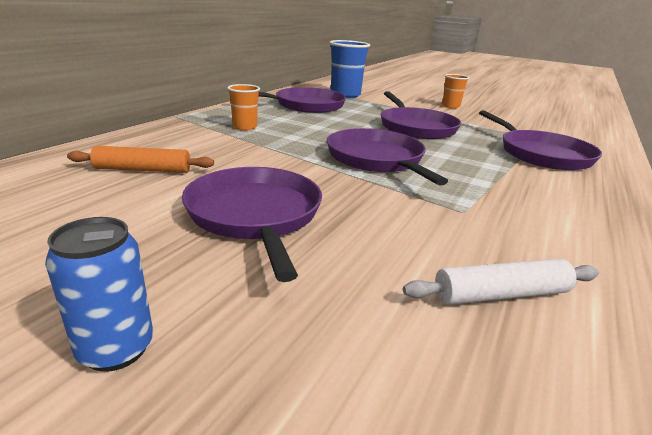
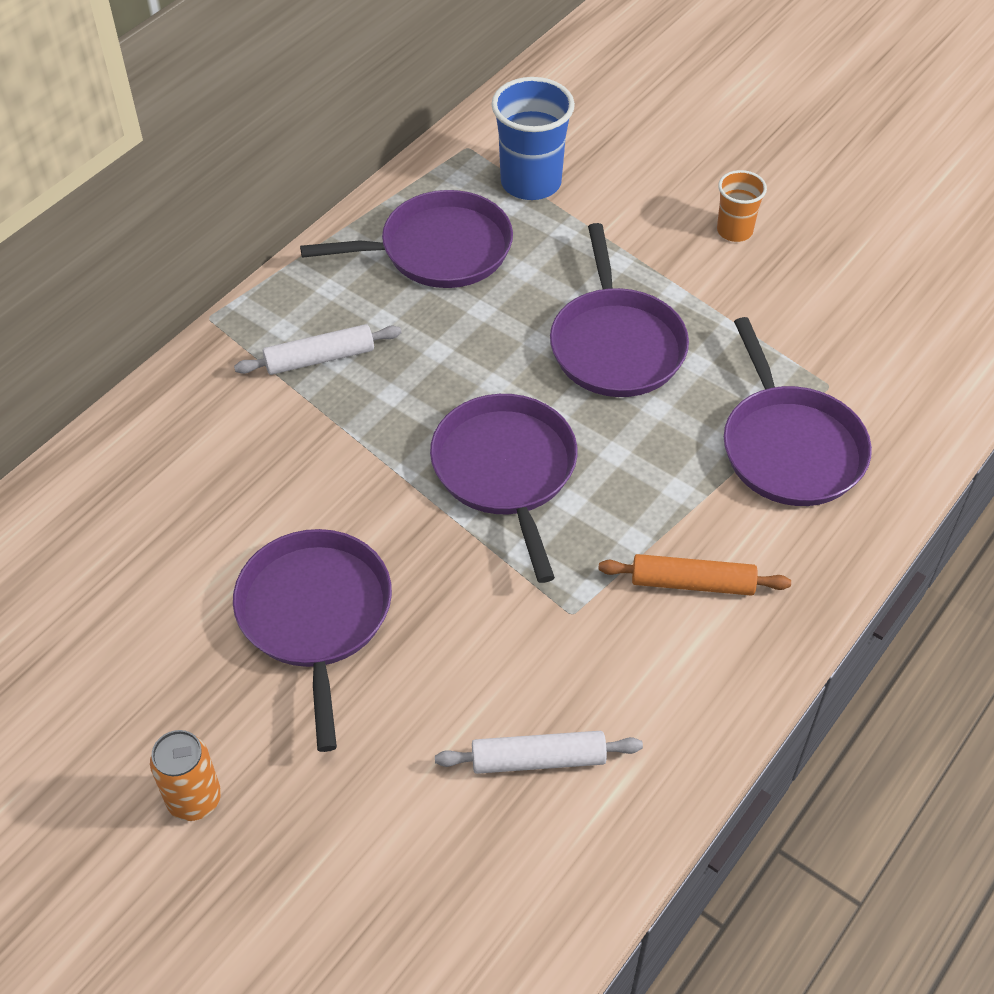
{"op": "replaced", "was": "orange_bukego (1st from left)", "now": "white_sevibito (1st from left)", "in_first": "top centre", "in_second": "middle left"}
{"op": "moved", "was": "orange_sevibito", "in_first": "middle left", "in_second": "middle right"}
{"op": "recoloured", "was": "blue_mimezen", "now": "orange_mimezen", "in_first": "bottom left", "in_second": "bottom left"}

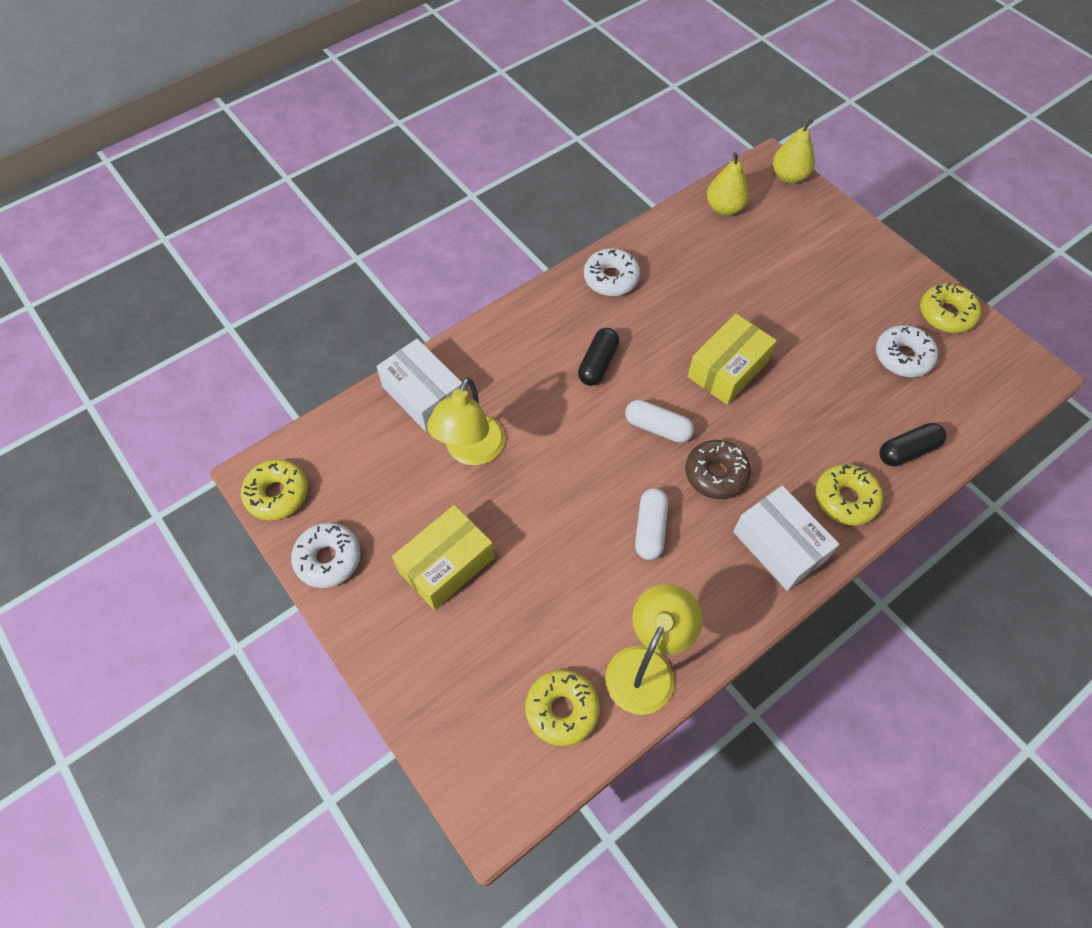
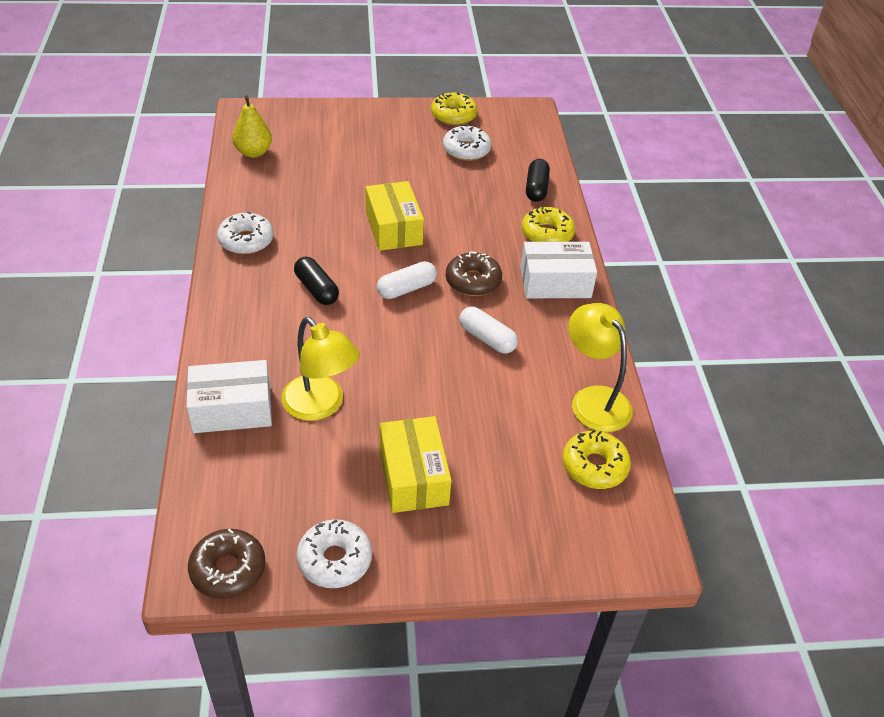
{"op": "removed", "was": "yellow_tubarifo (2nd from left)", "in_first": "top right"}
{"op": "recoloured", "was": "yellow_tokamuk (1st from left)", "now": "brown_tokamuk (1st from left)", "in_first": "middle left", "in_second": "bottom left"}

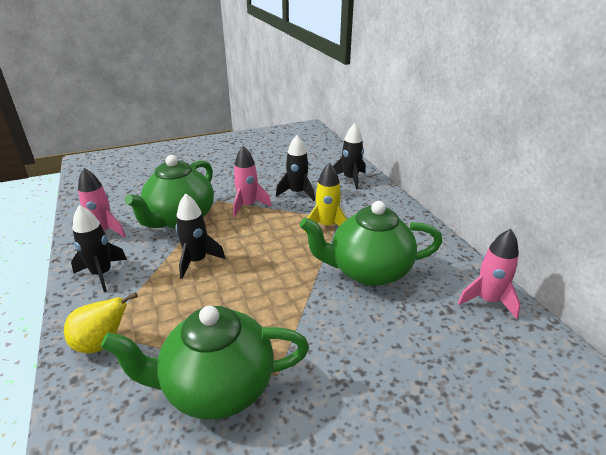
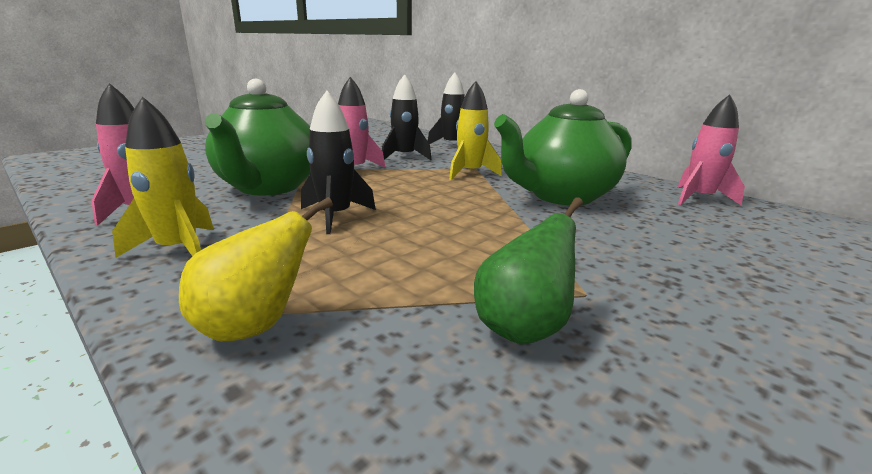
{"op": "recoloured", "was": "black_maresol (1st from left)", "now": "yellow_maresol (1st from left)", "in_first": "middle left", "in_second": "middle left"}
{"op": "replaced", "was": "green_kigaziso (2nd from left)", "now": "green_tubarifo", "in_first": "bottom centre", "in_second": "centre"}

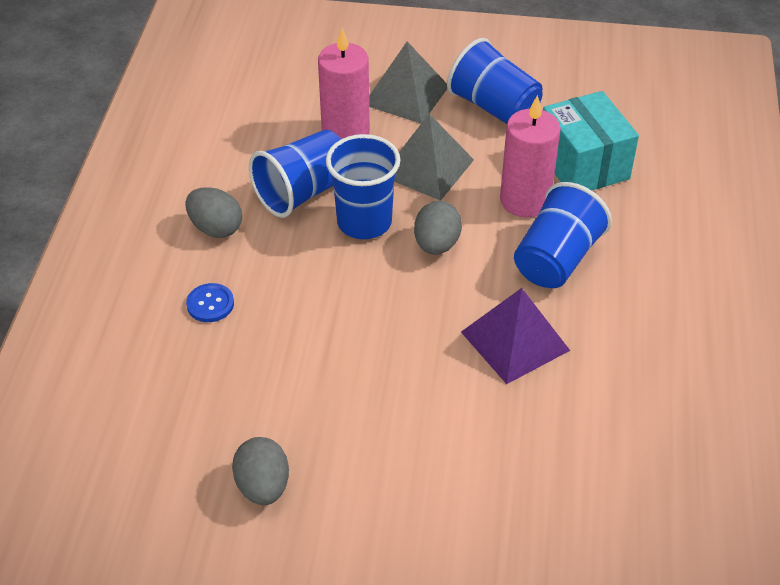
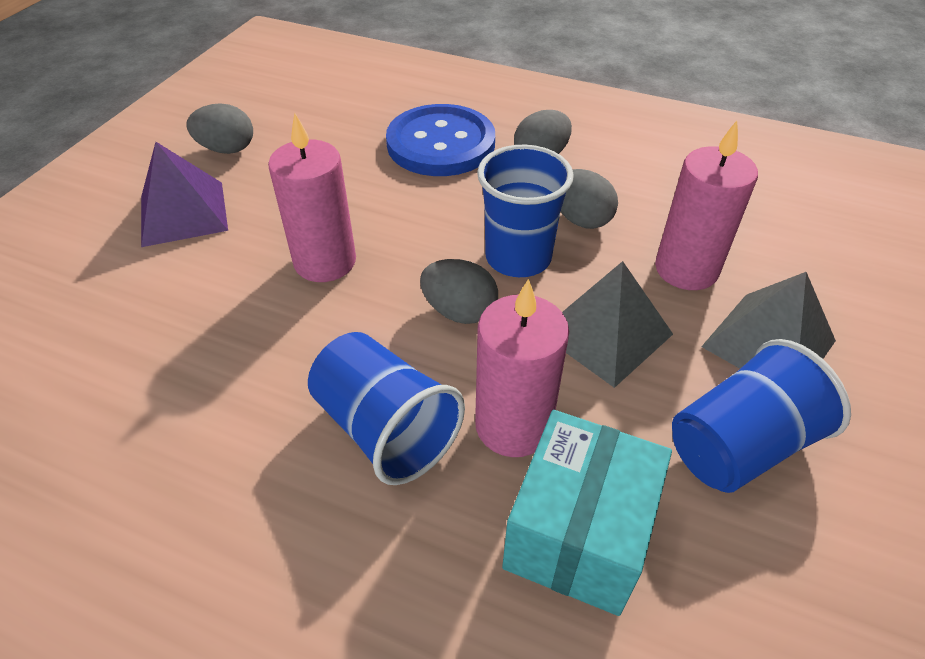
{"op": "turned", "was": "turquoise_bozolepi", "in_first": "top right", "in_second": "bottom centre", "clockwise": -60}
{"op": "replaced", "was": "blue_bukego (1st from left)", "now": "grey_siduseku (4th from left)", "in_first": "top centre", "in_second": "top centre"}
{"op": "resized", "was": "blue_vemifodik", "in_first": "middle left", "in_second": "top centre", "ratio": 2.42}
{"op": "moved", "was": "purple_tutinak", "in_first": "centre", "in_second": "top left"}
{"op": "added", "now": "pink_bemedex (1st from left)", "in_second": "top centre"}

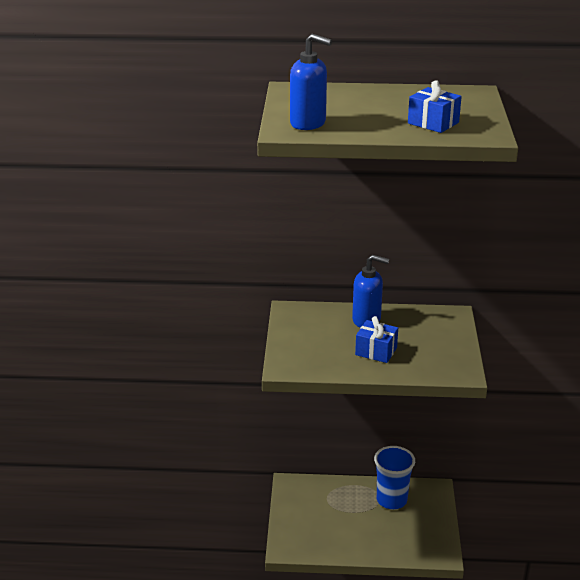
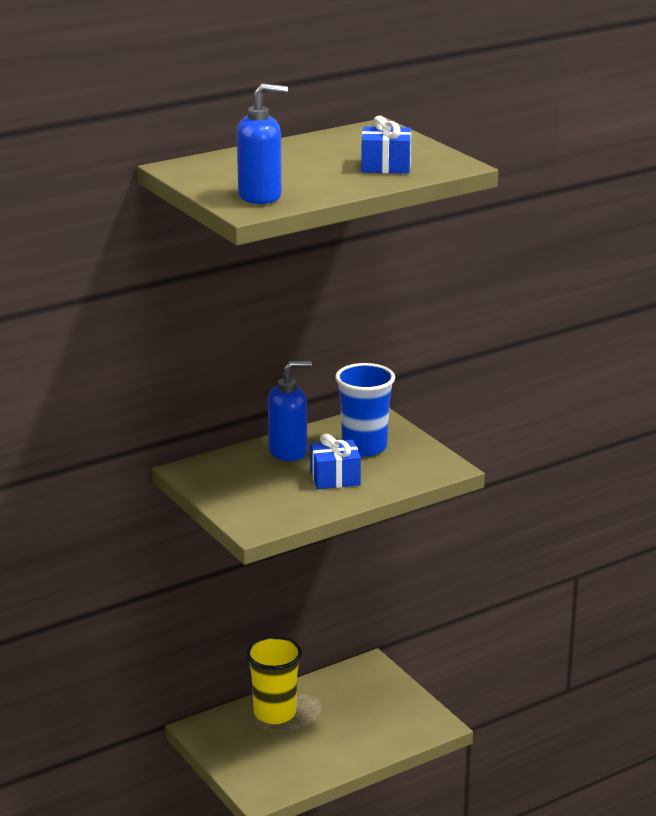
{"op": "moved", "was": "blue_bukego", "in_first": "bottom right", "in_second": "centre"}
{"op": "added", "now": "yellow_bukego", "in_second": "bottom centre"}

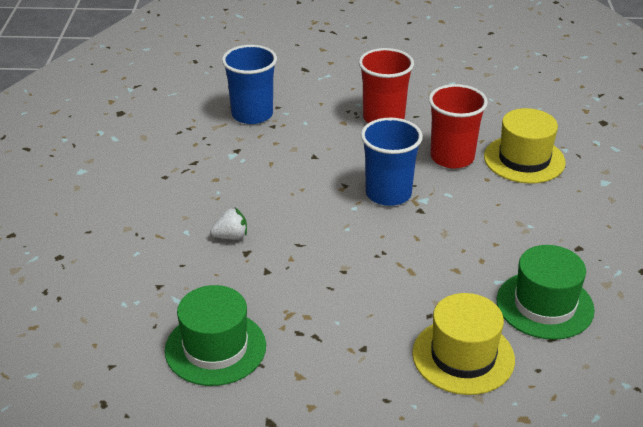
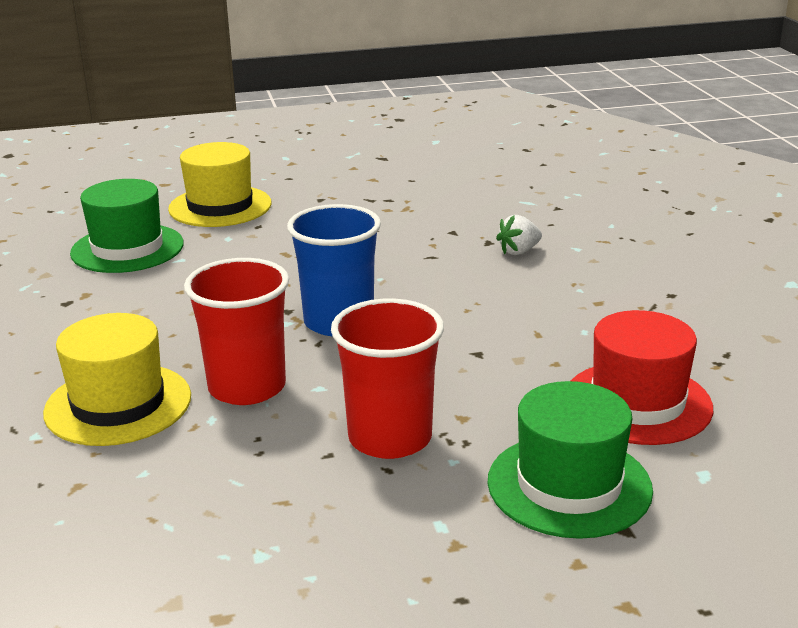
{"op": "replaced", "was": "blue_bukego (1st from left)", "now": "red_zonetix", "in_first": "top centre", "in_second": "middle right"}
{"op": "moved", "was": "green_zonetix (1st from left in the first image)", "now": "green_zonetix (2nd from left)", "in_first": "bottom centre", "in_second": "bottom right"}

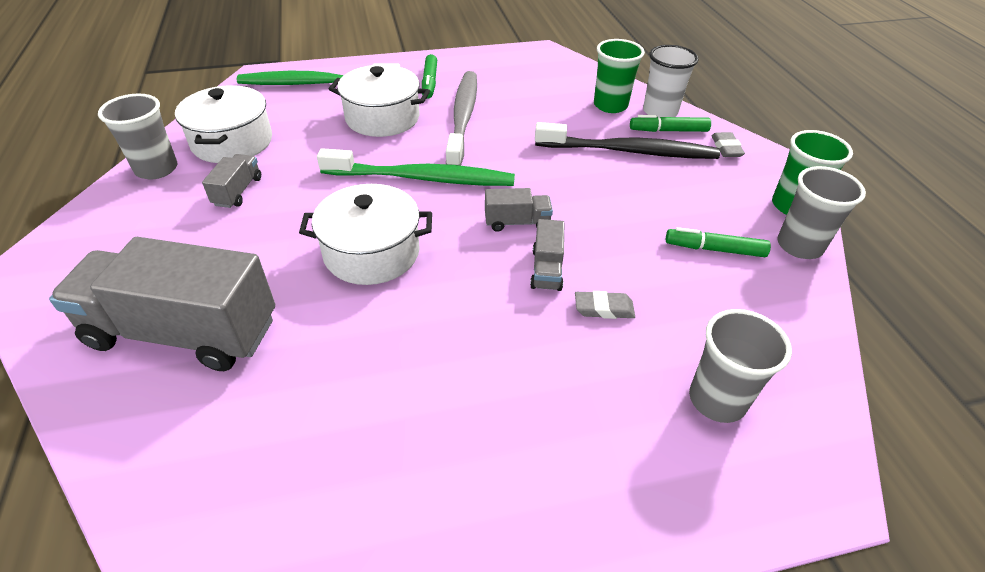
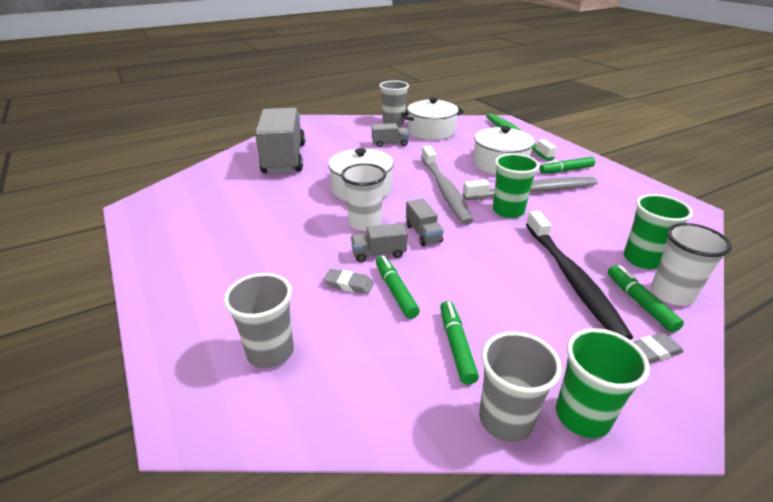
{"op": "recoloured", "was": "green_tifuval (2nd from left)", "now": "grey_tifuval (1st from left)", "in_first": "top centre", "in_second": "centre"}
{"op": "turned", "was": "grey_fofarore (1st from left)", "in_first": "centre", "in_second": "centre", "clockwise": -60}
{"op": "added", "now": "green_bukego (1st from left)", "in_second": "middle right"}
{"op": "added", "now": "white_bukego (1st from left)", "in_second": "centre"}
{"op": "added", "now": "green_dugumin (1st from left)", "in_second": "centre"}

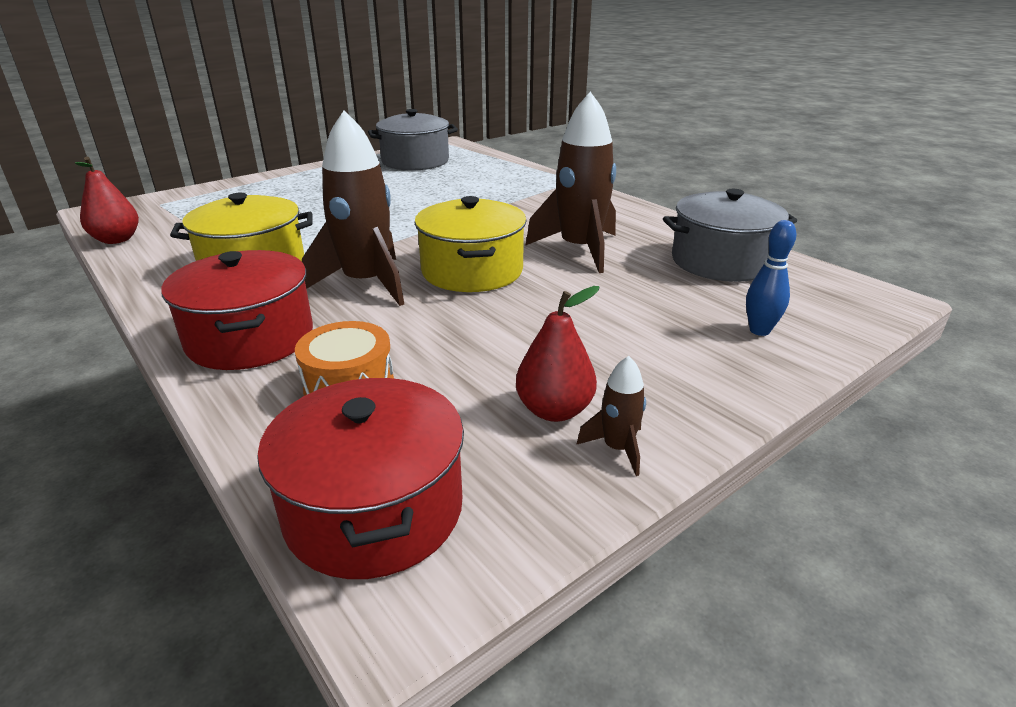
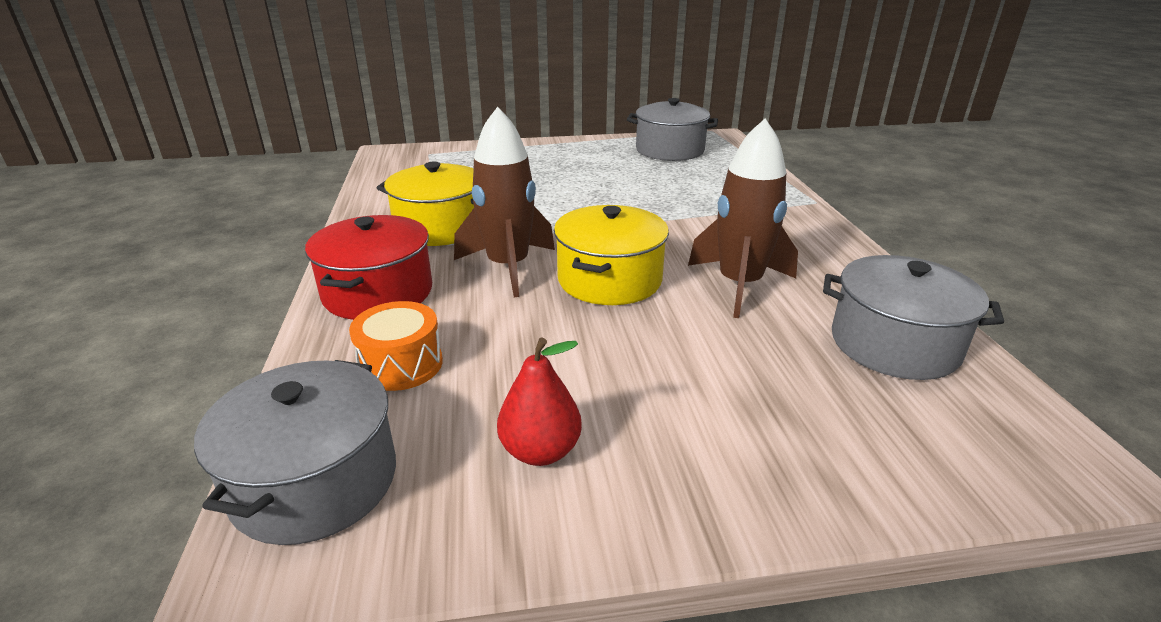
{"op": "removed", "was": "red_tubarifo (1st from left)", "in_first": "top left"}
{"op": "removed", "was": "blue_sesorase", "in_first": "middle right"}
{"op": "removed", "was": "brown_maresol (3rd from left)", "in_first": "centre"}
{"op": "recoloured", "was": "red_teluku (2nd from left)", "now": "grey_teluku (1st from left)", "in_first": "bottom centre", "in_second": "bottom left"}

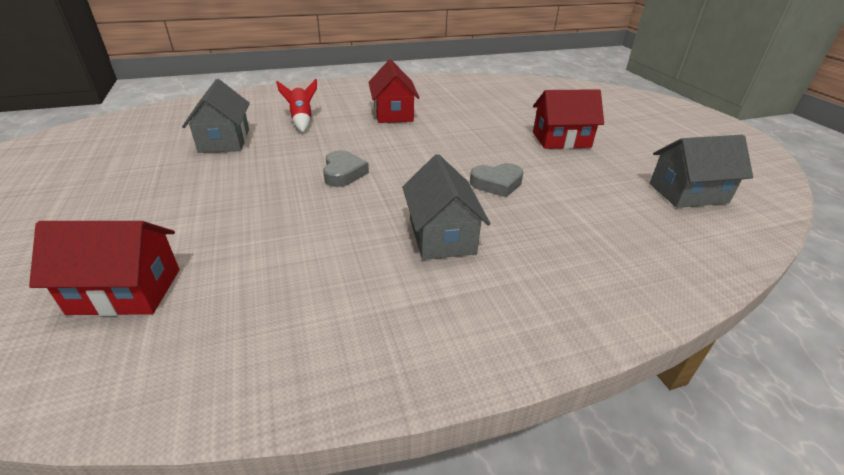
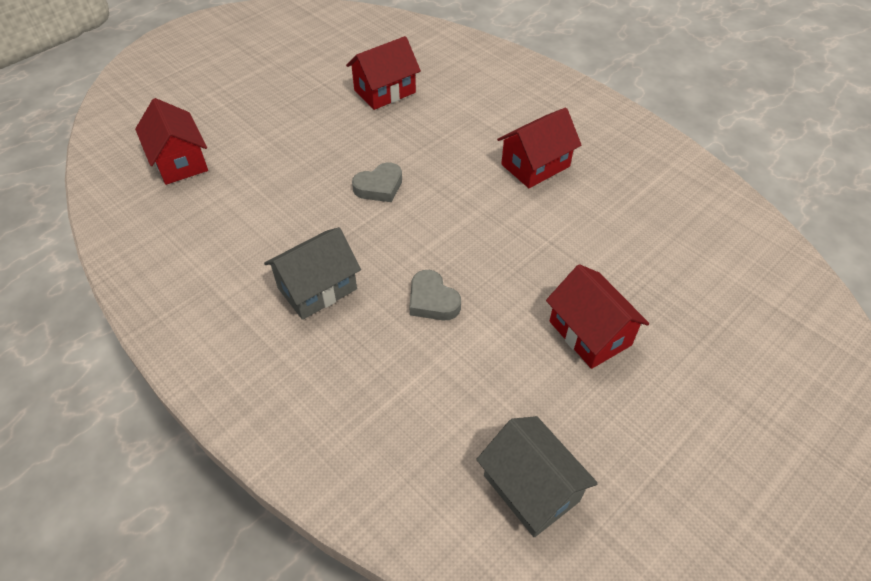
{"op": "recoloured", "was": "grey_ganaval (1st from left)", "now": "red_ganaval (2nd from left)", "in_first": "top left", "in_second": "top centre"}
{"op": "removed", "was": "red_maresol", "in_first": "top centre"}

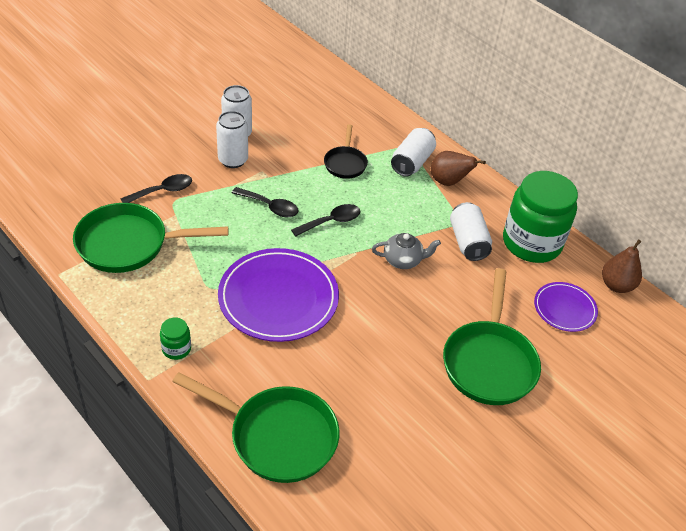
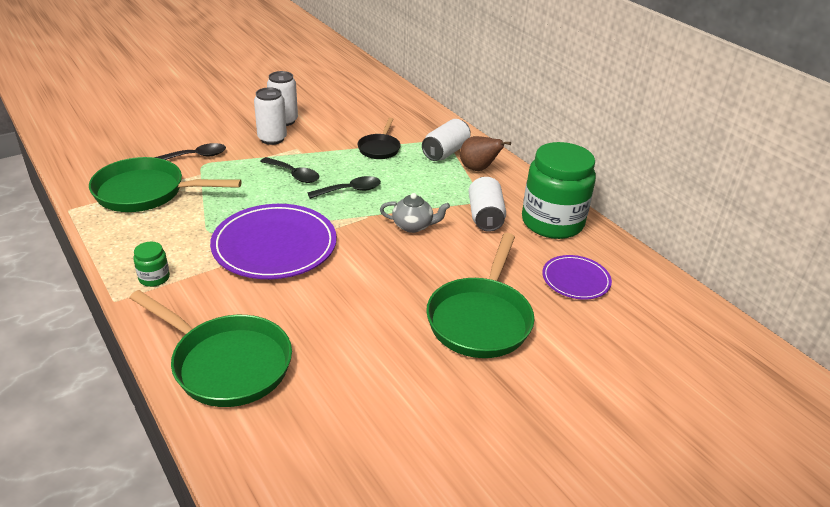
{"op": "removed", "was": "brown_tubarifo (2nd from left)", "in_first": "middle right"}

